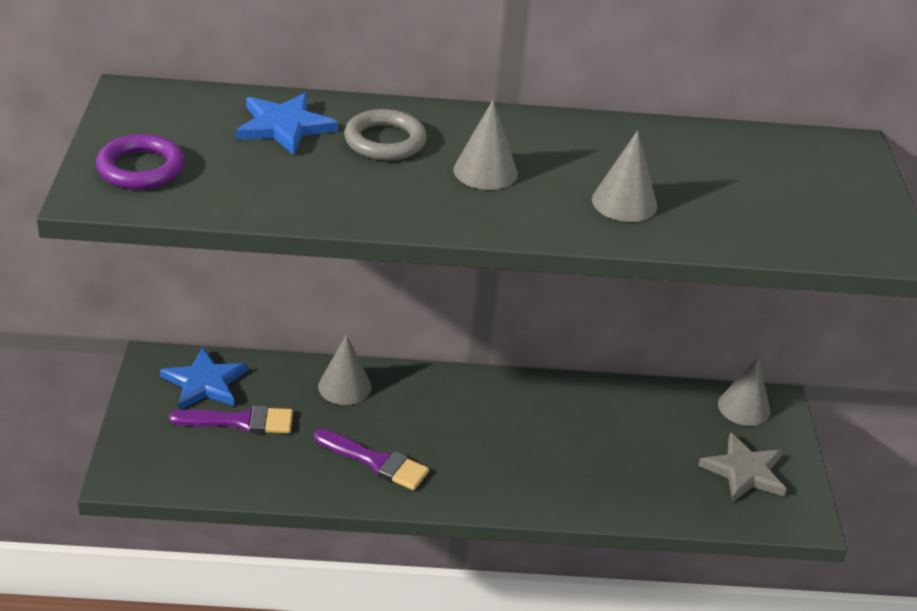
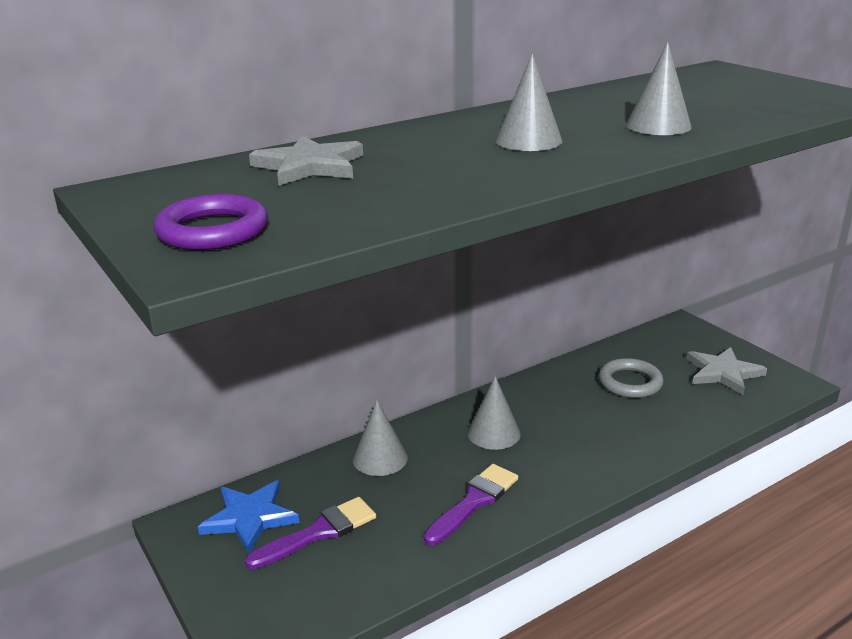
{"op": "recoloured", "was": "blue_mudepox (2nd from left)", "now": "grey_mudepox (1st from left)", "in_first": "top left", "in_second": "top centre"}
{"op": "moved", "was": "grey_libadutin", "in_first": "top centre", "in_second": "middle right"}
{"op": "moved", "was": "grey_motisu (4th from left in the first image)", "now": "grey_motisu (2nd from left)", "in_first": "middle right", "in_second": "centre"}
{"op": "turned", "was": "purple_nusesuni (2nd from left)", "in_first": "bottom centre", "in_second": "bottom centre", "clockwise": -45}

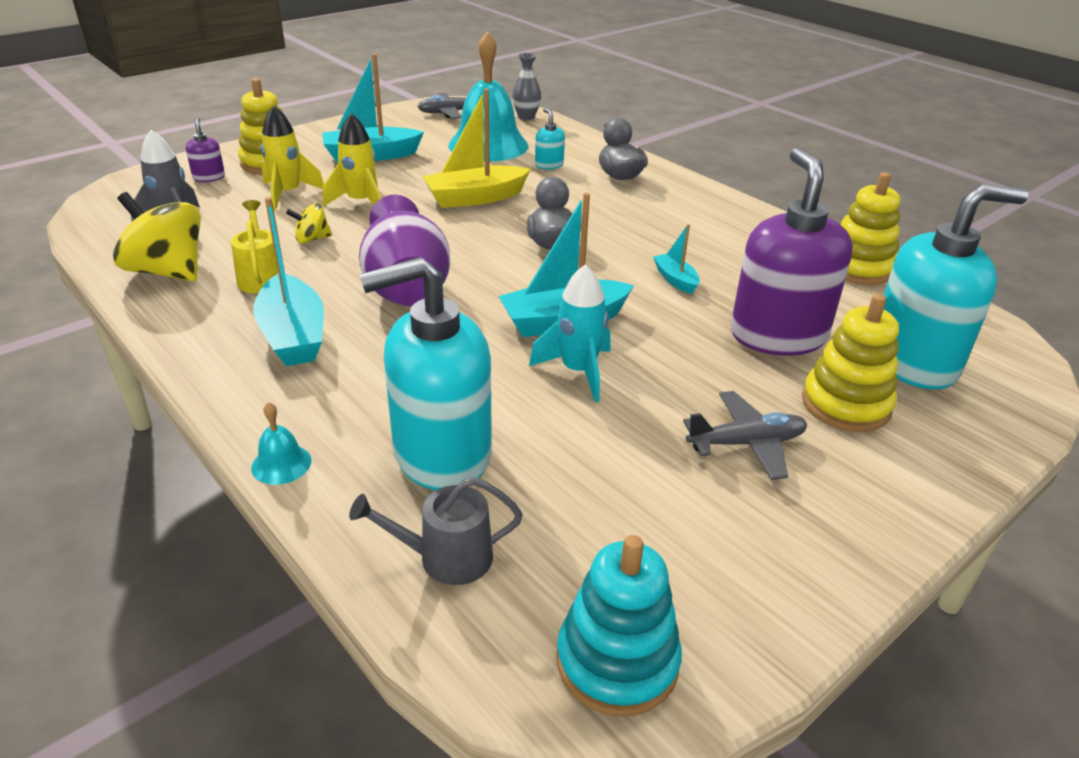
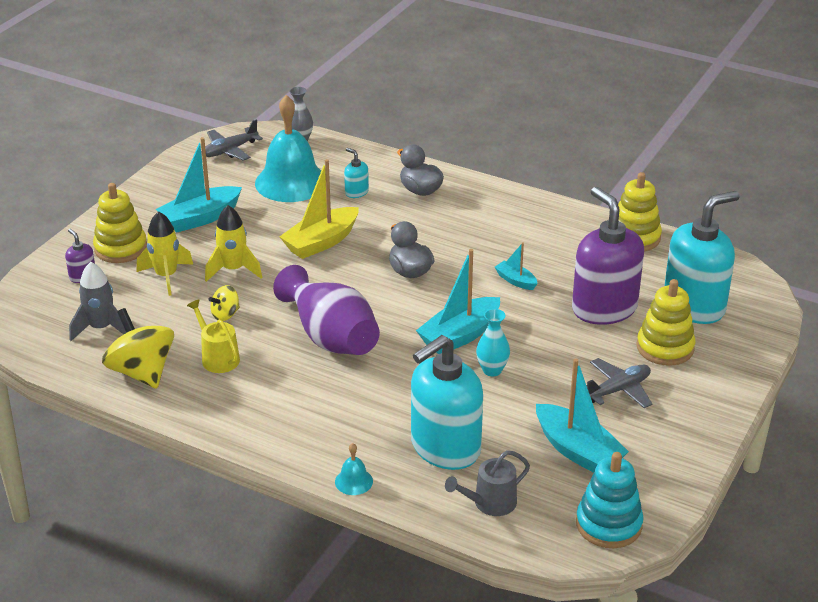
{"op": "turned", "was": "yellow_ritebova (1st from left)", "in_first": "top left", "in_second": "middle left", "clockwise": 45}
{"op": "moved", "was": "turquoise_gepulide (1st from left in the first image)", "now": "turquoise_gepulide (4th from left)", "in_first": "middle left", "in_second": "bottom right"}
{"op": "replaced", "was": "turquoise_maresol", "now": "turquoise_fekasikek", "in_first": "centre", "in_second": "centre"}

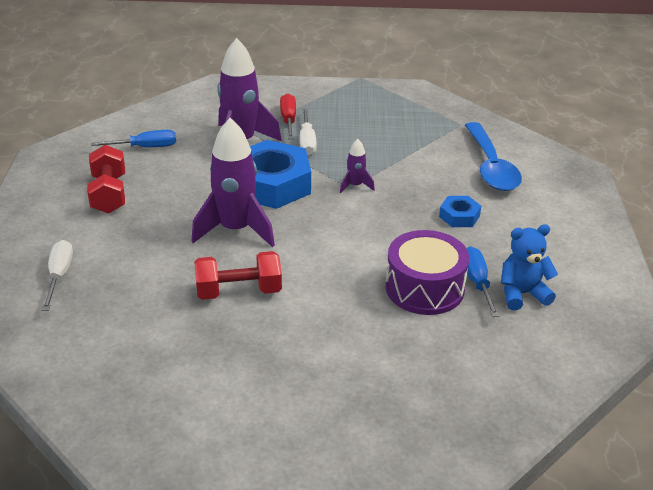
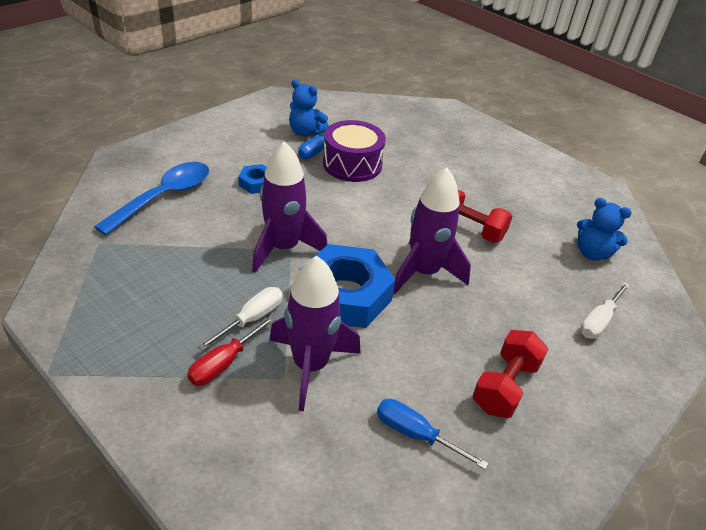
{"op": "resized", "was": "purple_maresol (3rd from left in the first image)", "in_first": "centre", "in_second": "centre", "ratio": 2.17}
{"op": "added", "now": "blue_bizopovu (2nd from left)", "in_second": "middle right"}

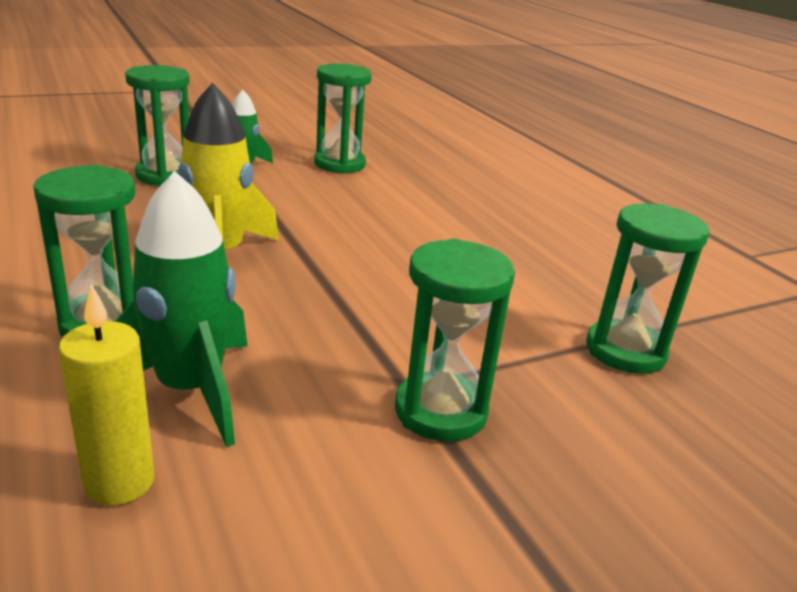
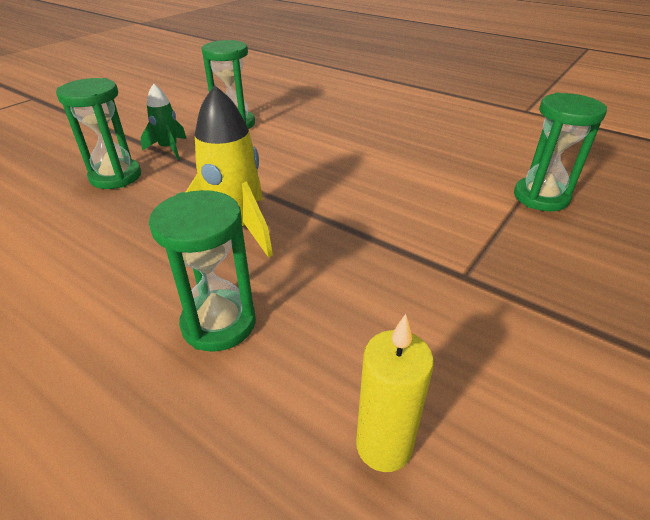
{"op": "removed", "was": "green_maresol (1st from left)", "in_first": "middle left"}
{"op": "removed", "was": "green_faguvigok (4th from left)", "in_first": "centre"}

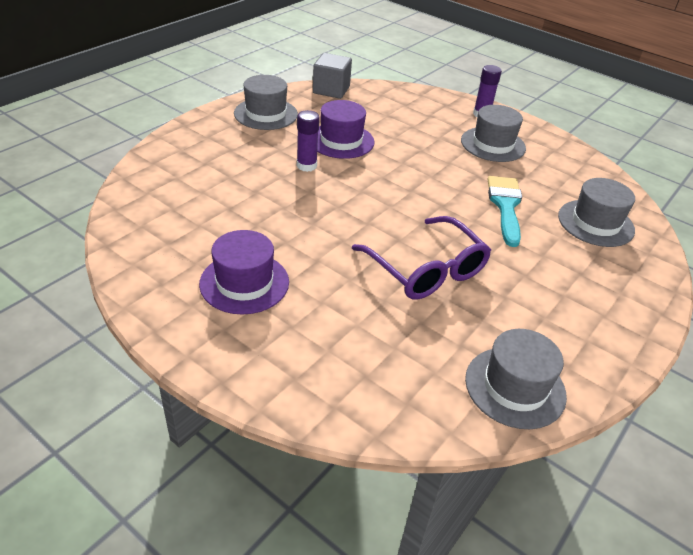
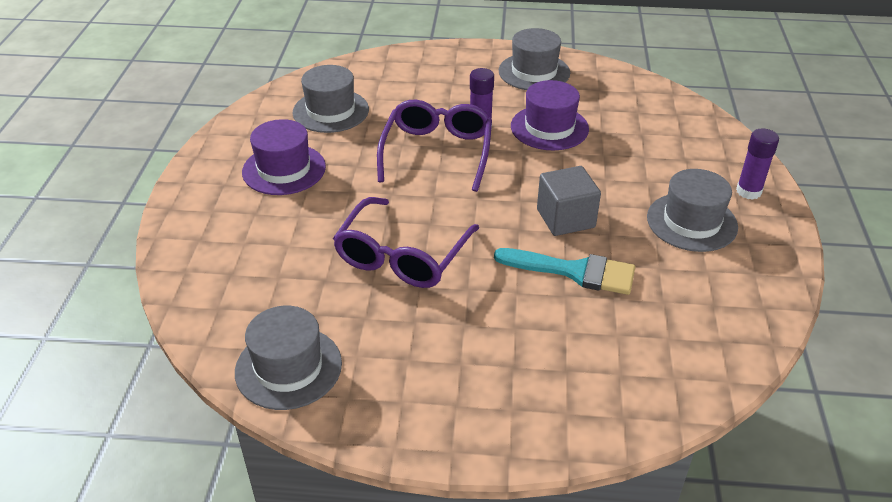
{"op": "moved", "was": "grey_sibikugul", "in_first": "top centre", "in_second": "centre"}
{"op": "turned", "was": "turquoise_nusesuni", "in_first": "middle right", "in_second": "centre", "clockwise": 45}
{"op": "moved", "was": "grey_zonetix (4th from left in the first image)", "now": "grey_zonetix (2nd from left)", "in_first": "middle right", "in_second": "top centre"}
{"op": "added", "now": "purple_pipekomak (2nd from left)", "in_second": "top centre"}

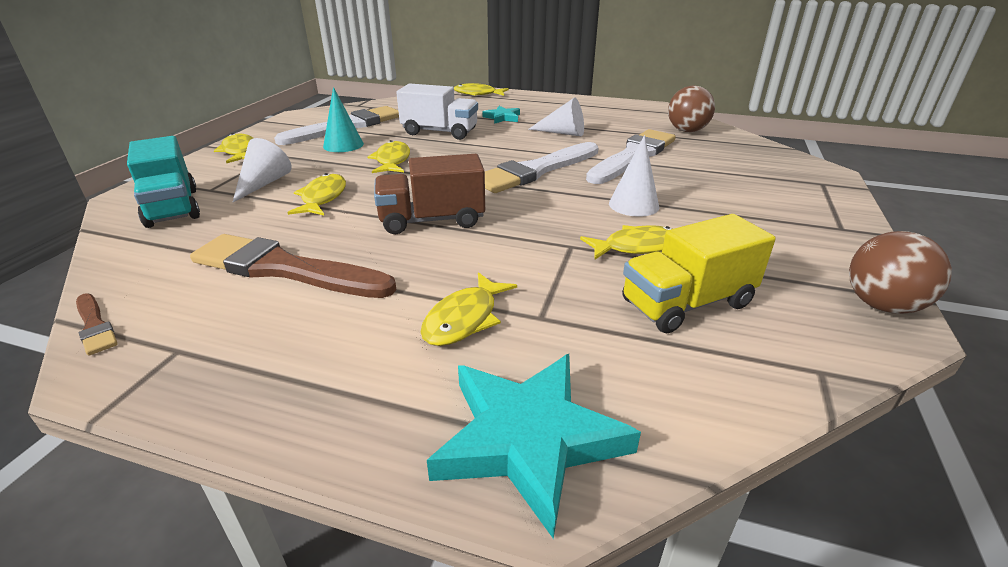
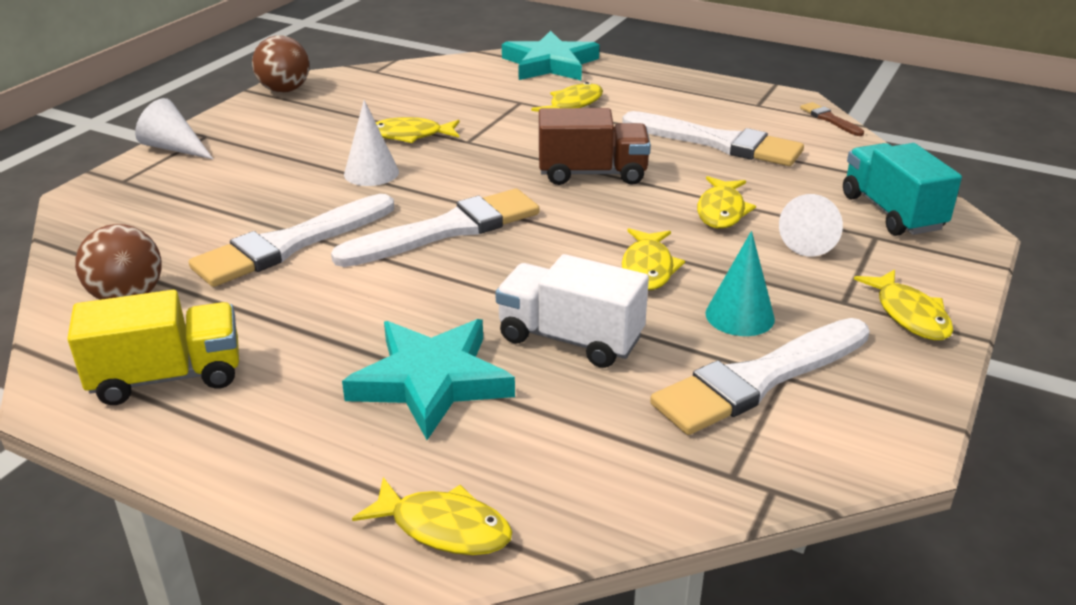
{"op": "moved", "was": "white_motisu (2nd from left in the first image)", "now": "white_motisu (1st from left)", "in_first": "top centre", "in_second": "top left"}
{"op": "resized", "was": "turquoise_mudepox (1st from left)", "in_first": "top centre", "in_second": "centre", "ratio": 2.0}
{"op": "moved", "was": "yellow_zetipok", "in_first": "middle right", "in_second": "middle left"}
{"op": "recoloured", "was": "brown_nusesuni (2nd from left)", "now": "white_nusesuni (3rd from left)", "in_first": "middle left", "in_second": "top centre"}

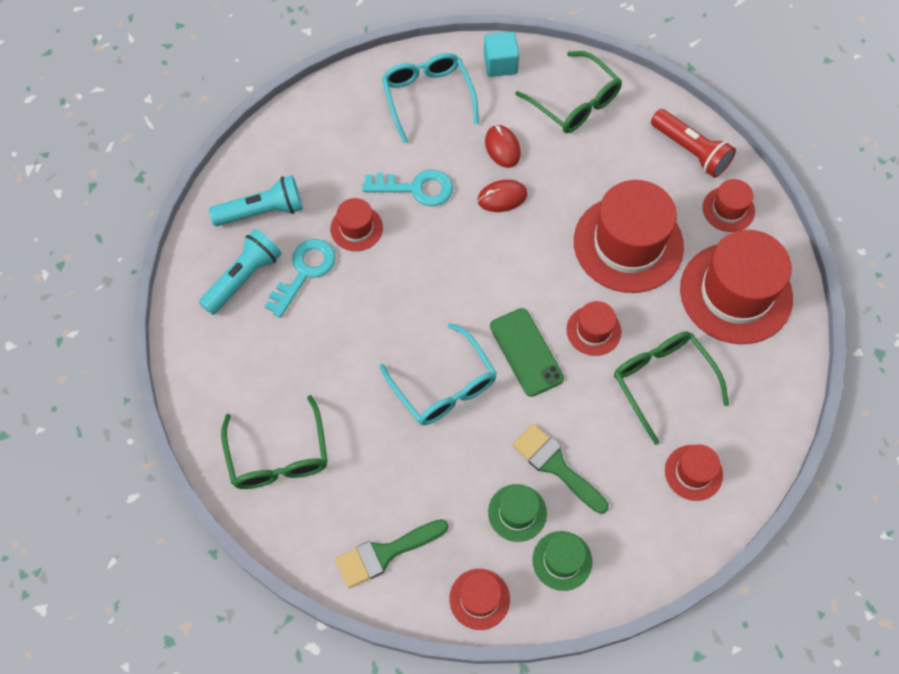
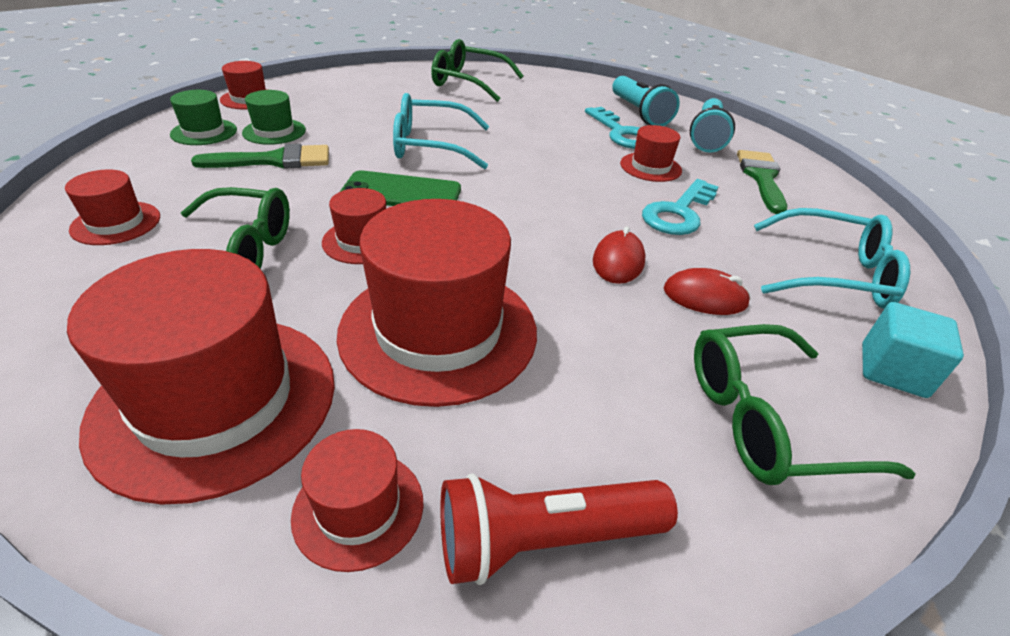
{"op": "moved", "was": "green_nusesuni (1st from left in the first image)", "now": "green_nusesuni (2nd from left)", "in_first": "bottom centre", "in_second": "top right"}

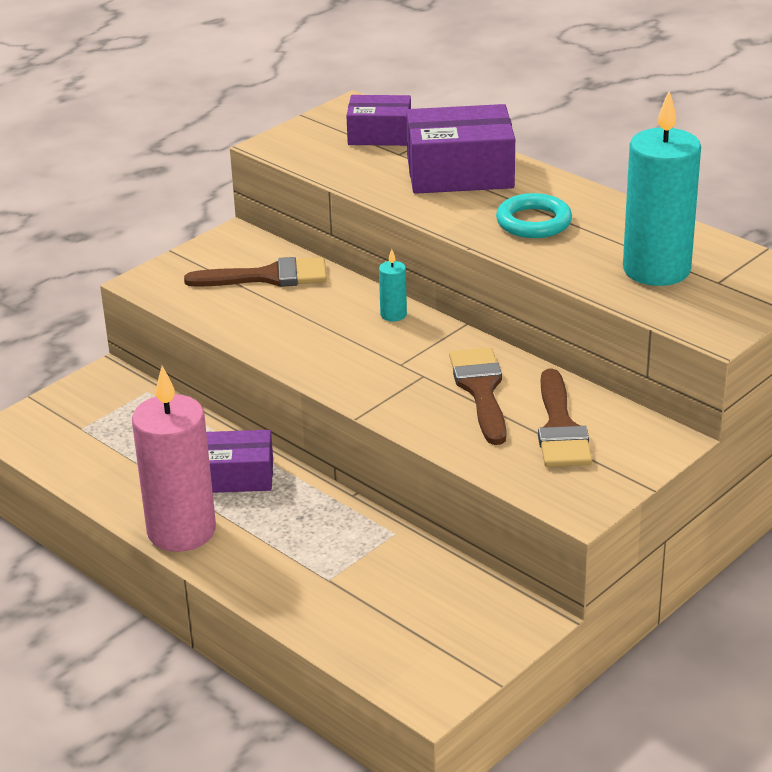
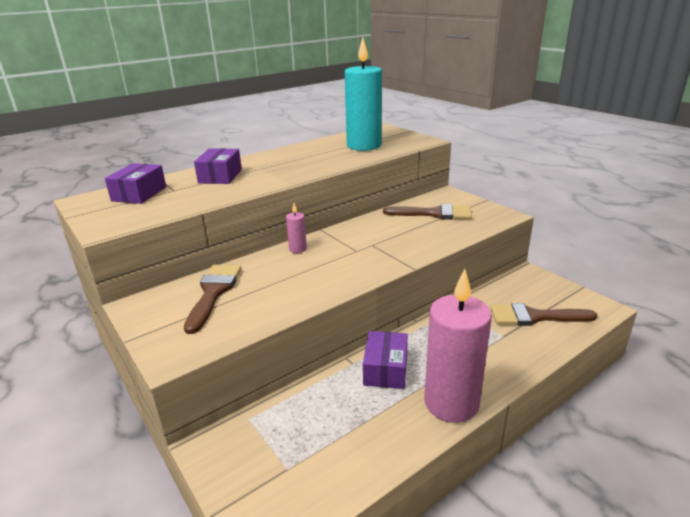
{"op": "resized", "was": "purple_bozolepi (3rd from left in the first image)", "in_first": "top centre", "in_second": "top left", "ratio": 0.63}
{"op": "removed", "was": "turquoise_libadutin", "in_first": "top right"}
{"op": "recoloured", "was": "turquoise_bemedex (1st from left)", "now": "pink_bemedex (1st from left)", "in_first": "centre", "in_second": "centre"}
{"op": "moved", "was": "brown_nusesuni (2nd from left in the first image)", "now": "brown_nusesuni (3rd from left)", "in_first": "centre", "in_second": "middle right"}

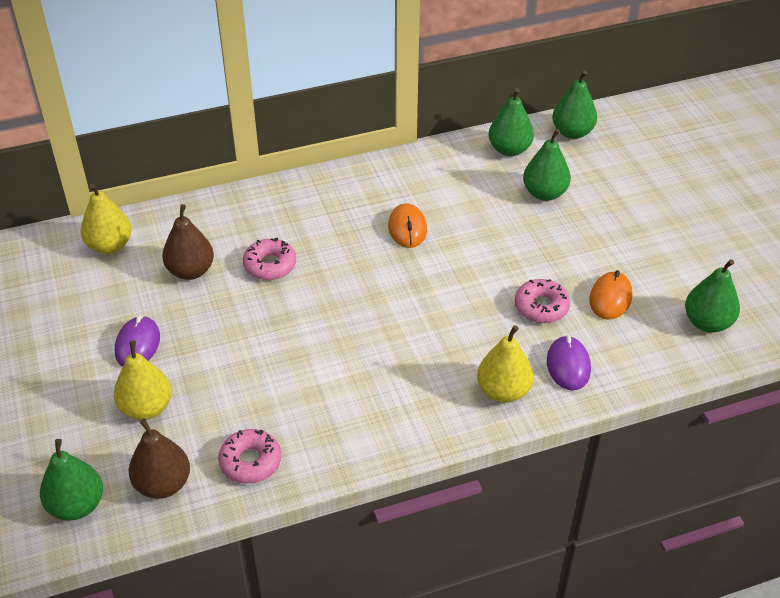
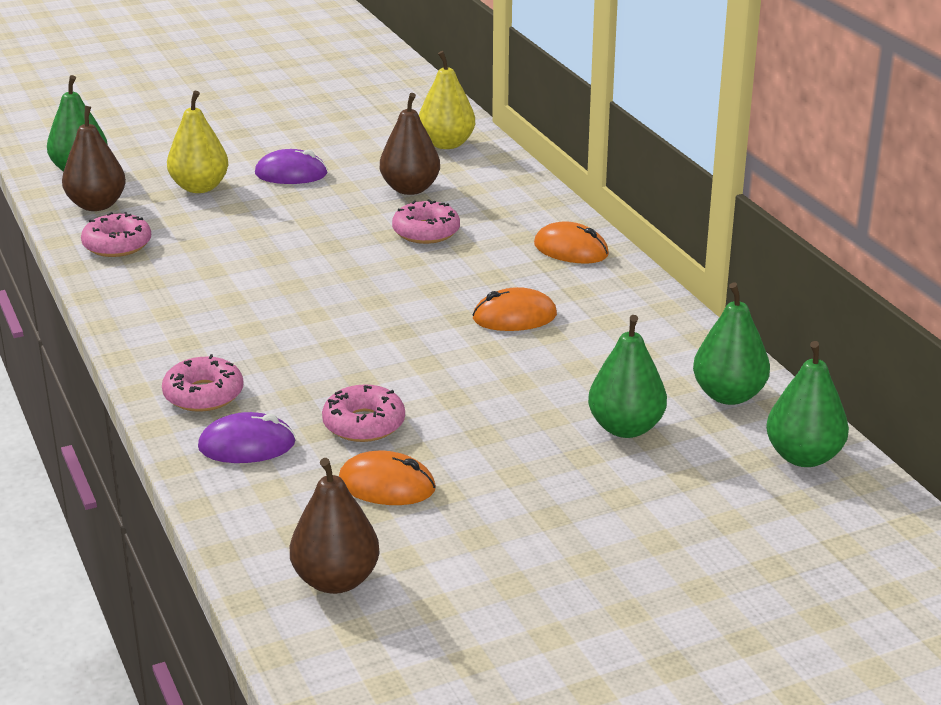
{"op": "recoloured", "was": "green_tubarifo (5th from left)", "now": "brown_tubarifo (2nd from left)", "in_first": "middle right", "in_second": "bottom centre"}
{"op": "replaced", "was": "yellow_tubarifo (3rd from left)", "now": "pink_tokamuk (2nd from left)", "in_first": "centre", "in_second": "middle left"}
{"op": "added", "now": "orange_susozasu (3rd from left)", "in_second": "centre"}

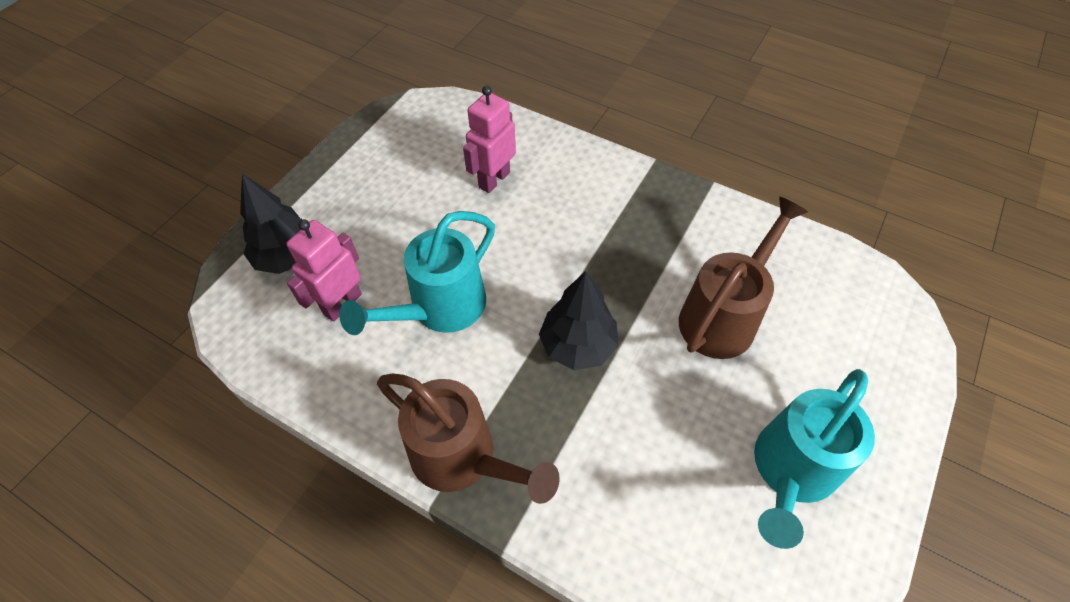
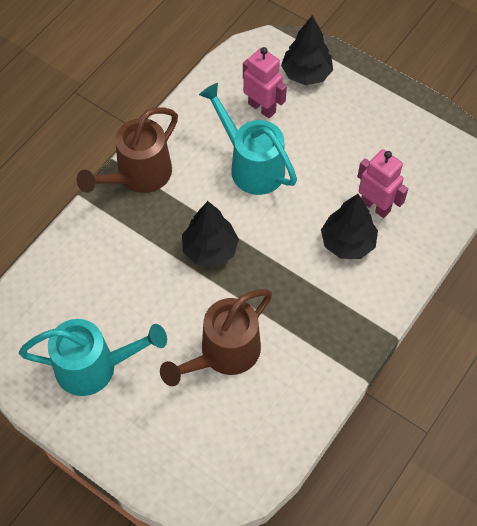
{"op": "turned", "was": "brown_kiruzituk (2nd from left)", "in_first": "middle right", "in_second": "centre", "clockwise": 90}
{"op": "turned", "was": "turquoise_kiruzituk (2nd from left in the first image)", "in_first": "bottom right", "in_second": "bottom left", "clockwise": 135}
{"op": "added", "now": "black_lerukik (3rd from left)", "in_second": "middle right"}

